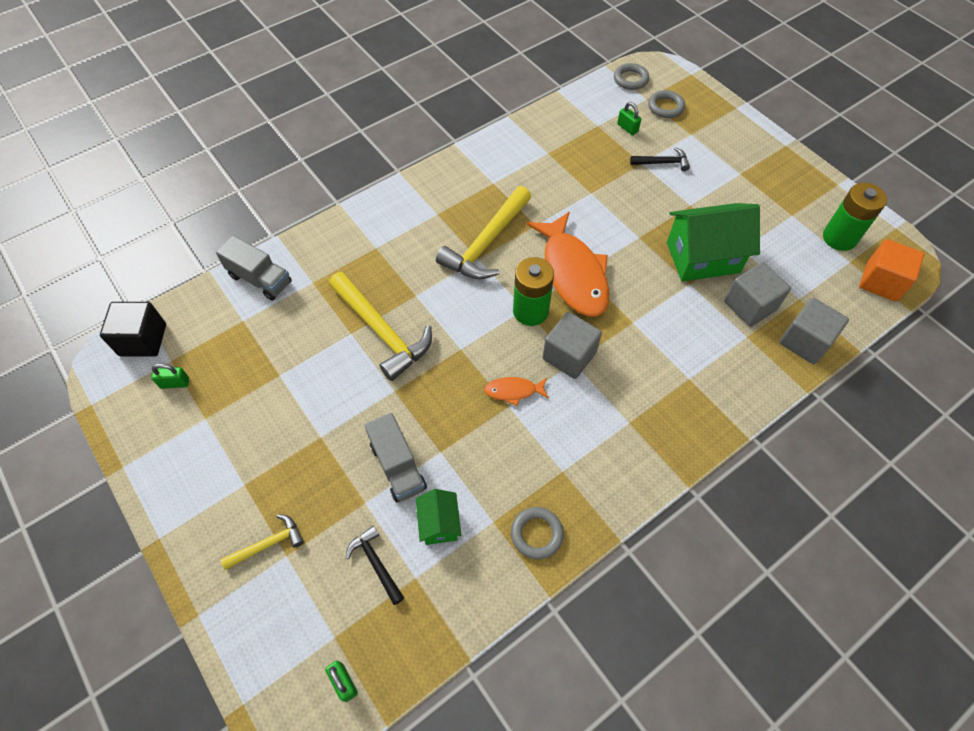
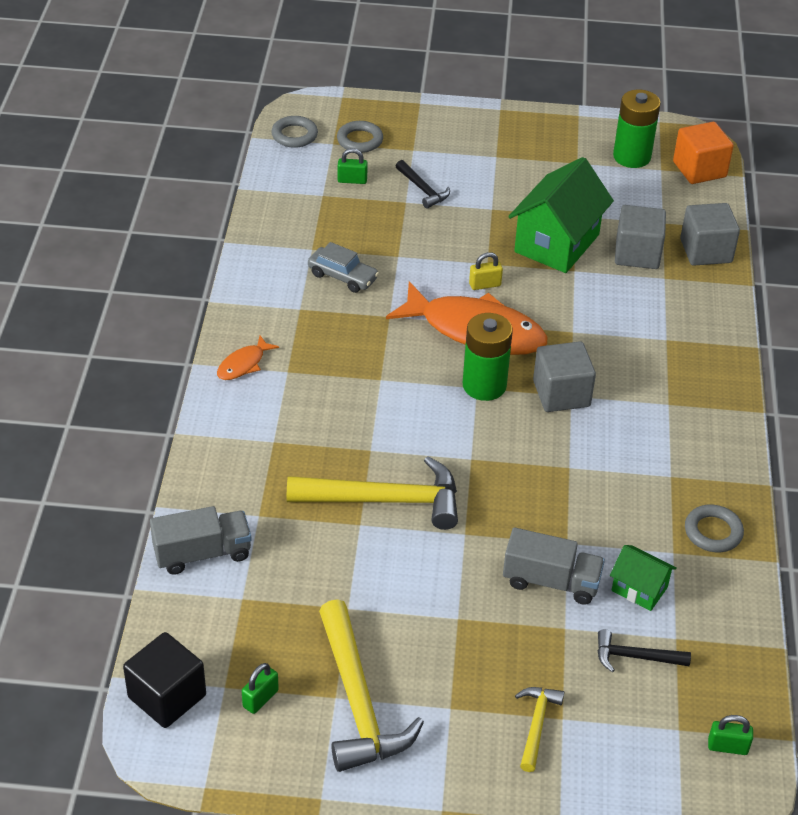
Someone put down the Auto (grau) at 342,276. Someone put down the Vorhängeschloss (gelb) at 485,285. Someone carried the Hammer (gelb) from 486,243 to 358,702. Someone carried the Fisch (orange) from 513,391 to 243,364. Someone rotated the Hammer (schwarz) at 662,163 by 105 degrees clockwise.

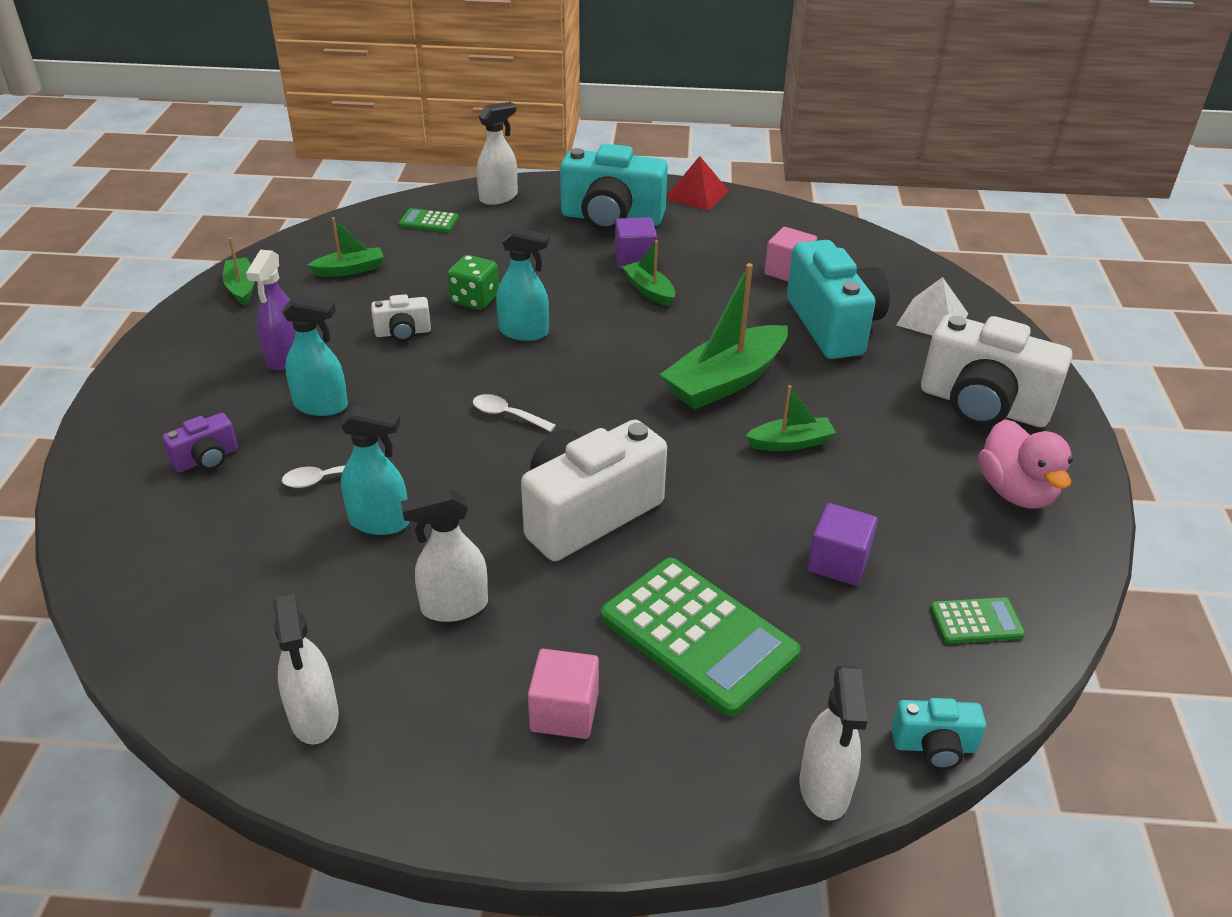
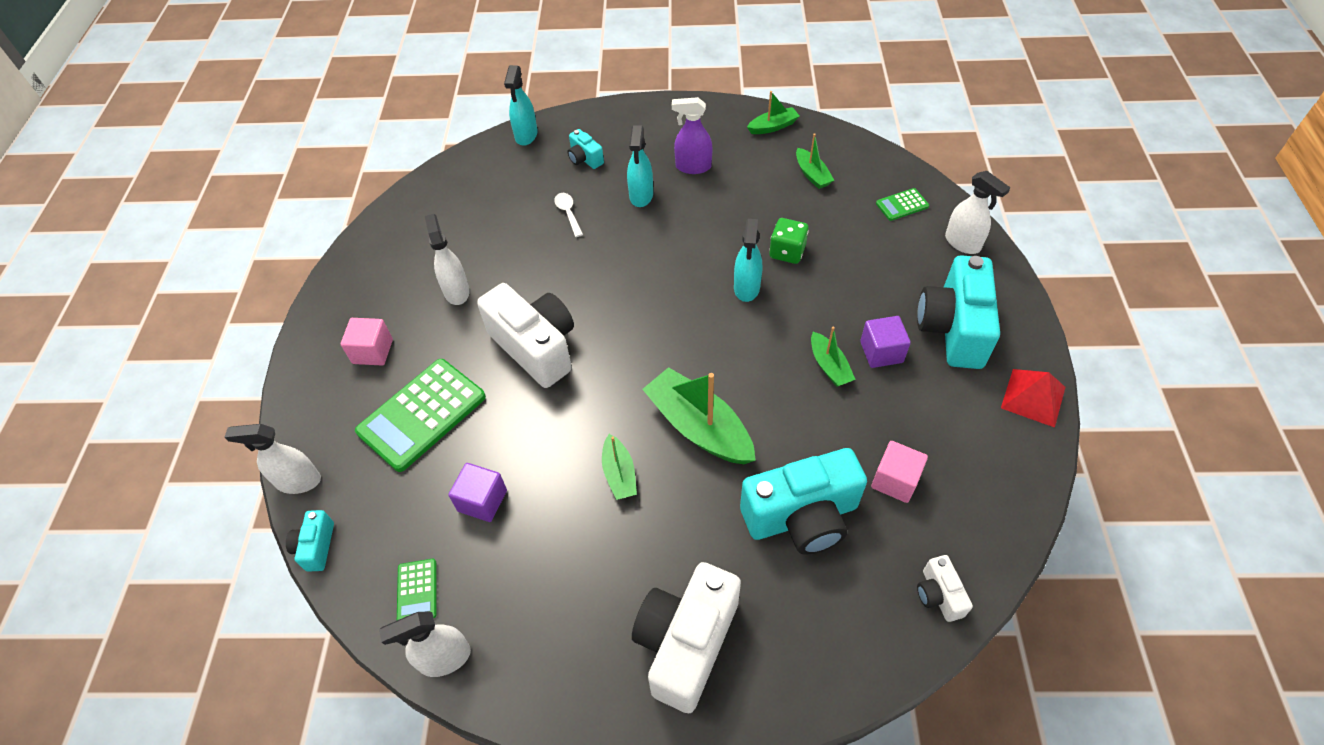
Someone took away the Löffel (weiß) at 507,415. Someone took away the Pyramide (weiß) at 932,319. Someone took away the Ente (rosa) at 1015,492. Someone carried the Sprühflasche (weiß) from 314,717 to 444,658. Someone carried the Sprühflasche (türkis) from 379,522 to 526,135. Someone carried the Kamera (weiß) from 403,333 to 938,595. Someone repainted the Kamera (lila) at 207,459, which became the Kamera (türkis) at 585,159. Someone rotated the Taschenrechner (grün) at 429,221 by 120 degrees counterclockwise. Someone rotated the Boot (grün) at 649,290 by 105 degrees clockwise.

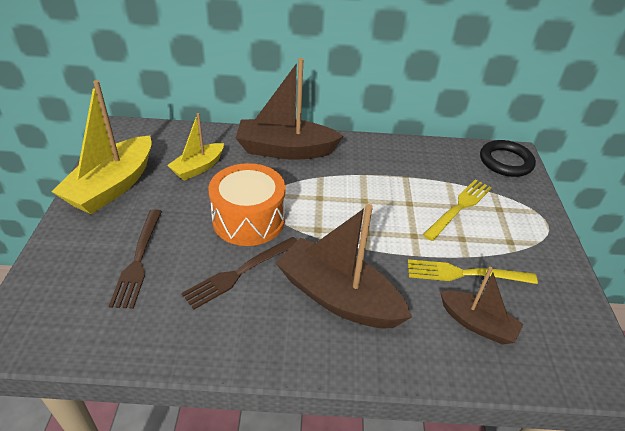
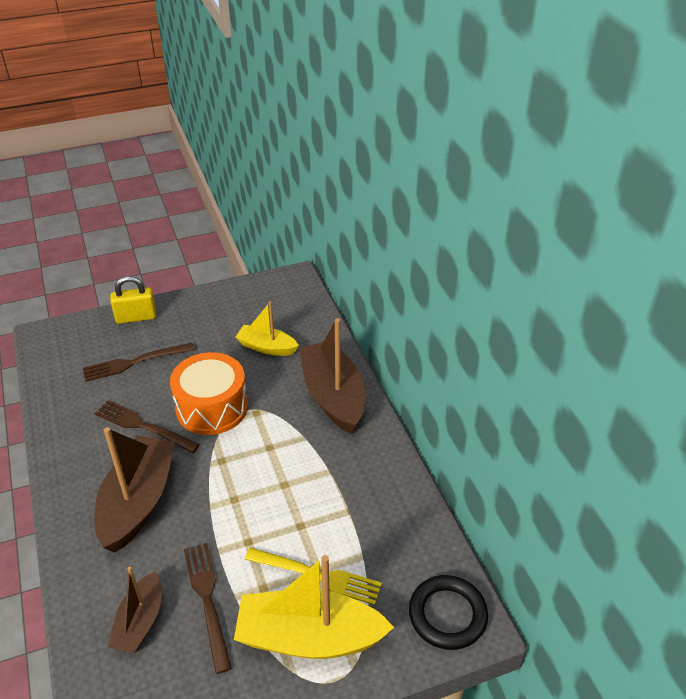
Someone put down the Vorhängeschloss (gelb) at 136,317. Someone carried the Boot (gelb) from 112,186 to 309,637. Someone repainted the Gabel (gelb) at 464,274, which became the Gabel (braun) at 207,599.

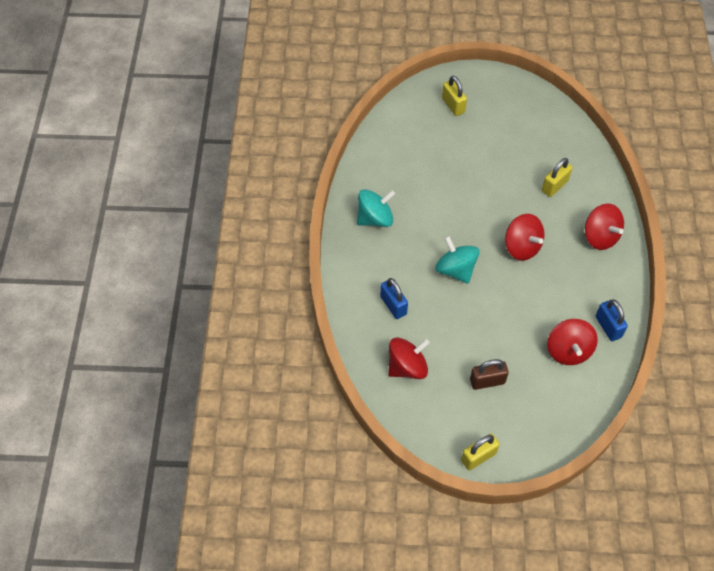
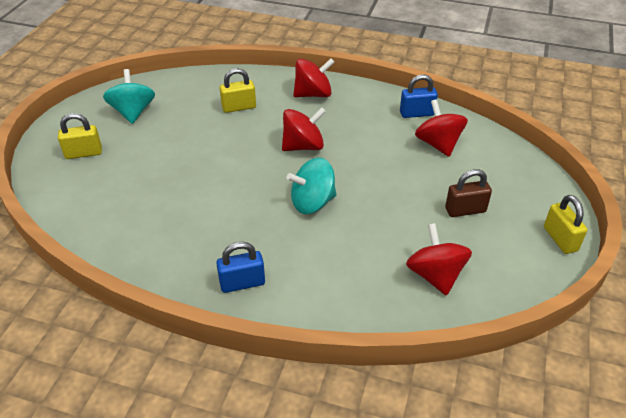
Someone carried the Kreisel (türkis) from 375,218 to 133,112. Someone carried the Vorhängeschloss (blau) from 393,305 to 242,283. Someone rotated the Vorhängeschloss (braun) at 487,381 by 75 degrees clockwise. Someone rotated the Vorhängeschloss (gelb) at 554,186 by 75 degrees counterclockwise. Someone rotated the Kreisel (rot) at 568,351 by 120 degrees counterclockwise.

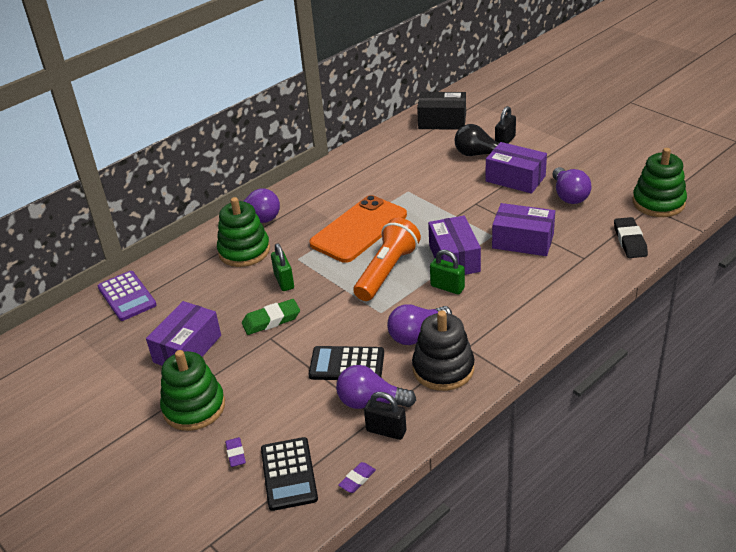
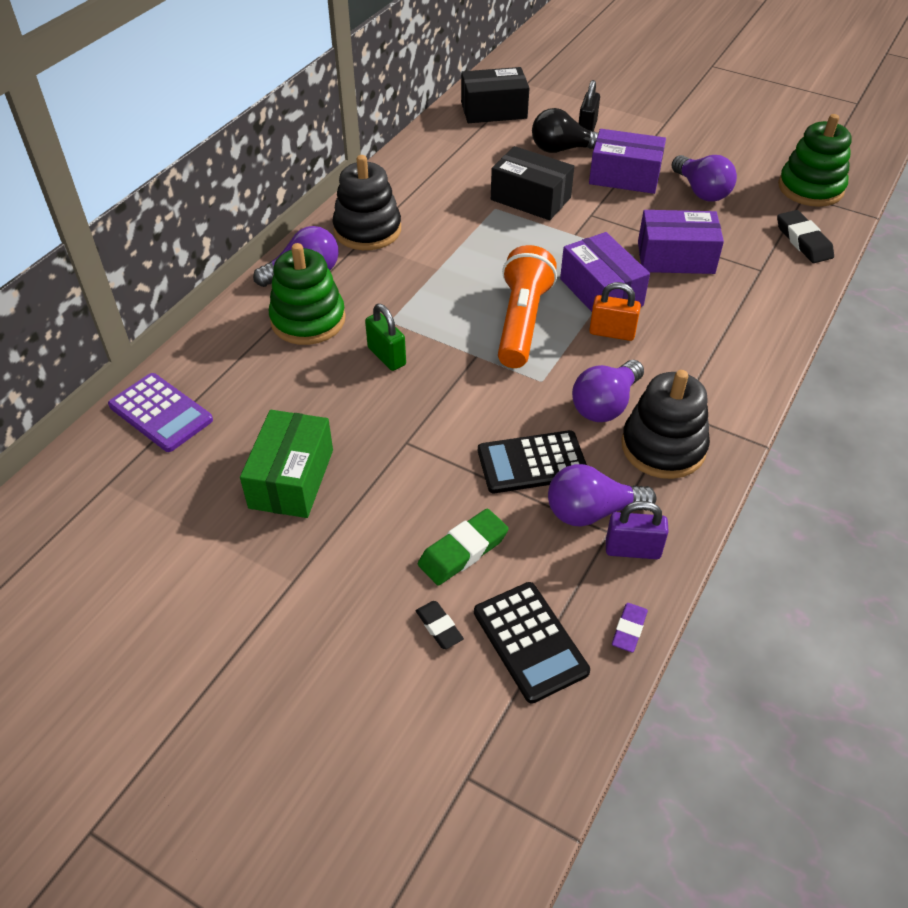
Someone took away the Stapelspielzeug (grün) at 194,407. Someone took away the Handy (orange) at 359,229. Someone put down the Stapelspielzeug (schwarz) at 367,230. Someone put down the Schachtel (schwarz) at 530,198. Someone carried the Radiergummi (grün) from 271,320 to 463,551. Someone repainted the Schachtel (lila) at 187,349, which became the Schachtel (grün) at 291,478. Someone repainted the Radiergummi (lila) at 236,454, which became the Radiergummi (schwarz) at 439,627. Someone repainted the Vorhängeschloss (schwarz) at 386,431, which became the Vorhängeschloss (lila) at 632,550. Someone repainted the Vorhängeschloss (grün) at 447,287, which became the Vorhängeschloss (orange) at 612,333.

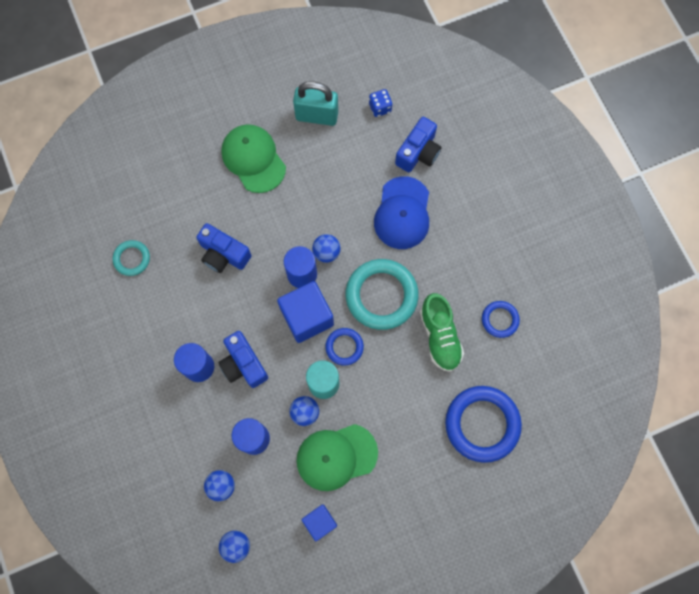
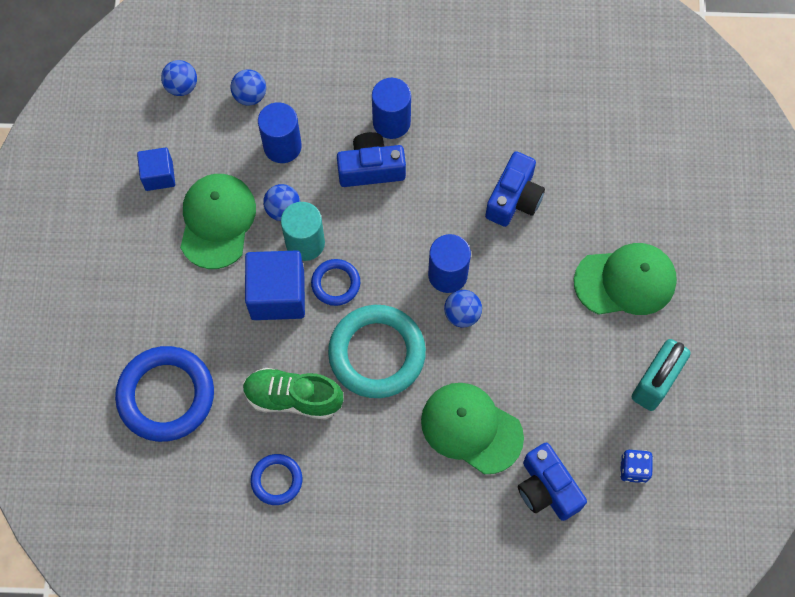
Someone took away the Ring (türkis) at 132,259. Someone carried the Kubus (blau) from 307,317 to 277,295. Someone repainted the Kappe (blau) at 402,213, which became the Kappe (grün) at 471,428. Someone rotated the Kamera (blau) at 223,254 by 150 degrees clockwise.

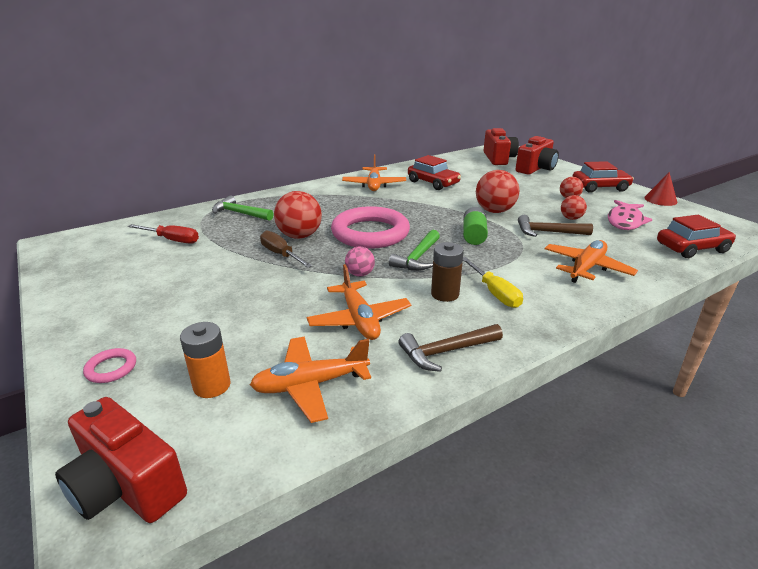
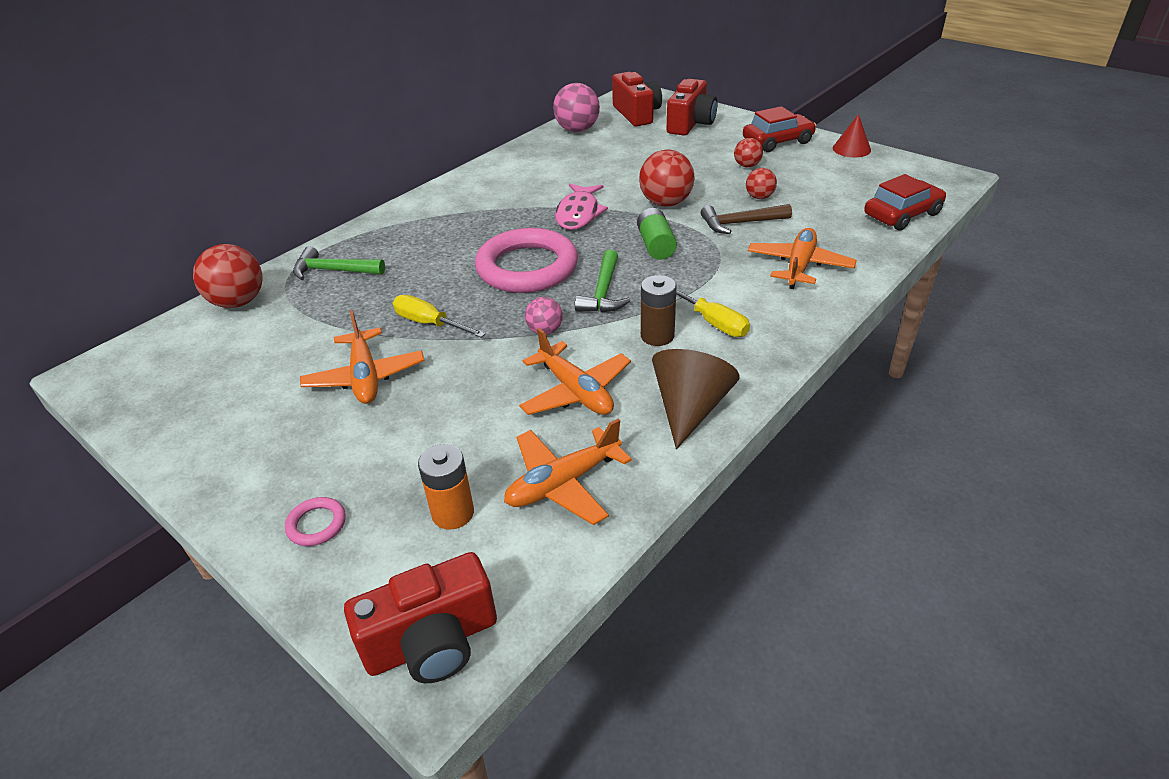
Someone took away the Schraubenzieher (rot) at 172,240. Someone took away the Auto (rot) at 433,183. Someone put down the Ball (rosa) at 577,130. Someone carried the Ball (rot) from 299,236 to 238,302. Someone carried the Flugzeug (orange) from 374,185 to 365,377. Someone carried the Fisch (rosa) from 625,221 to 579,214. Someone swapped the Hammer (braun) at 446,352 for the Kegel (braun) at 690,408. Someone repainted the Schraubenzieher (braun) at 281,254, which became the Schraubenzieher (gelb) at 429,323. Someone rotated the Kamera (rot) at 126,486 by 45 degrees counterclockwise.

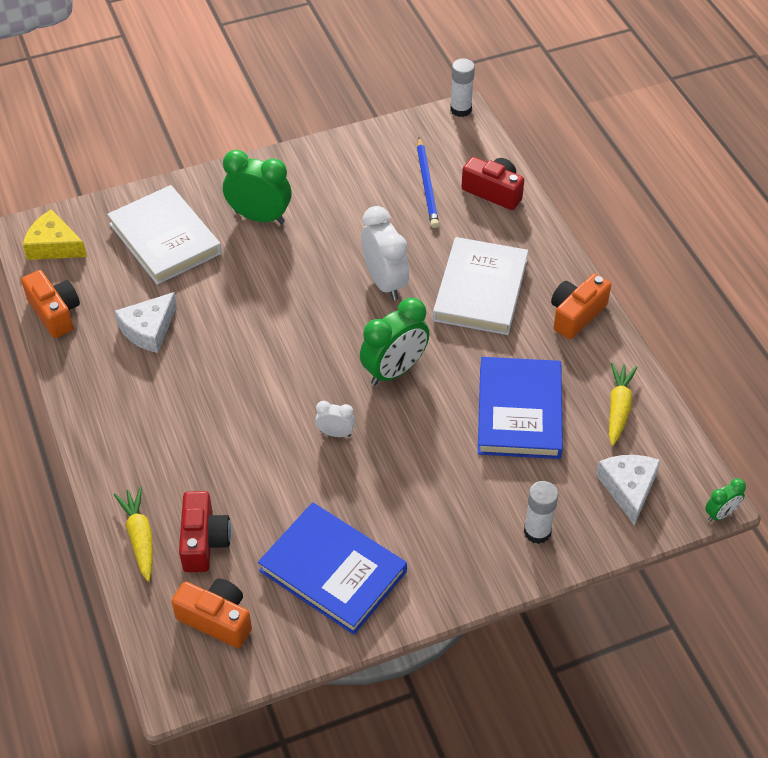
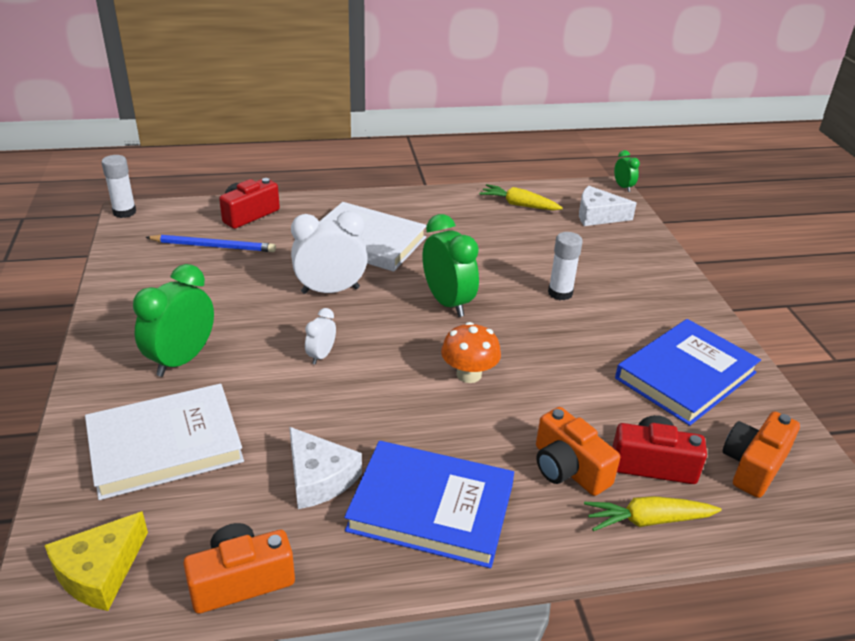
Someone put down the Pilz (orange) at 469,374. Someone carried the Wecker (weiß) from 335,433 to 321,355. Someone carried the Buch (blau) from 519,412 to 431,507. Someone carried the Klebestift (weiß) from 537,532 to 560,293. Someone carried the Kamera (orange) from 576,315 to 568,468.

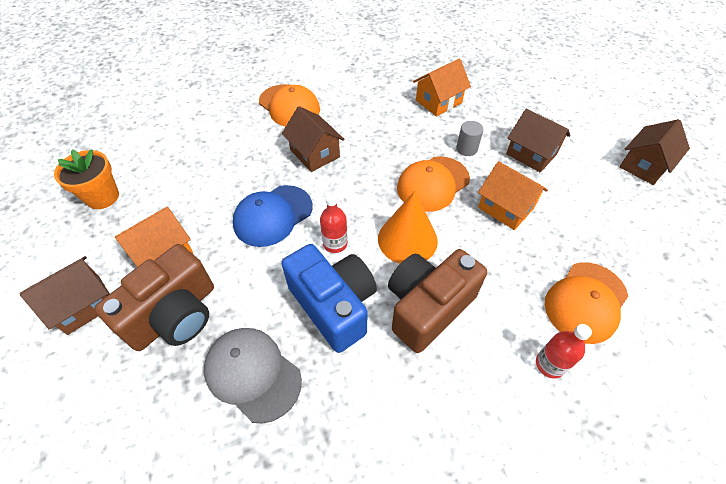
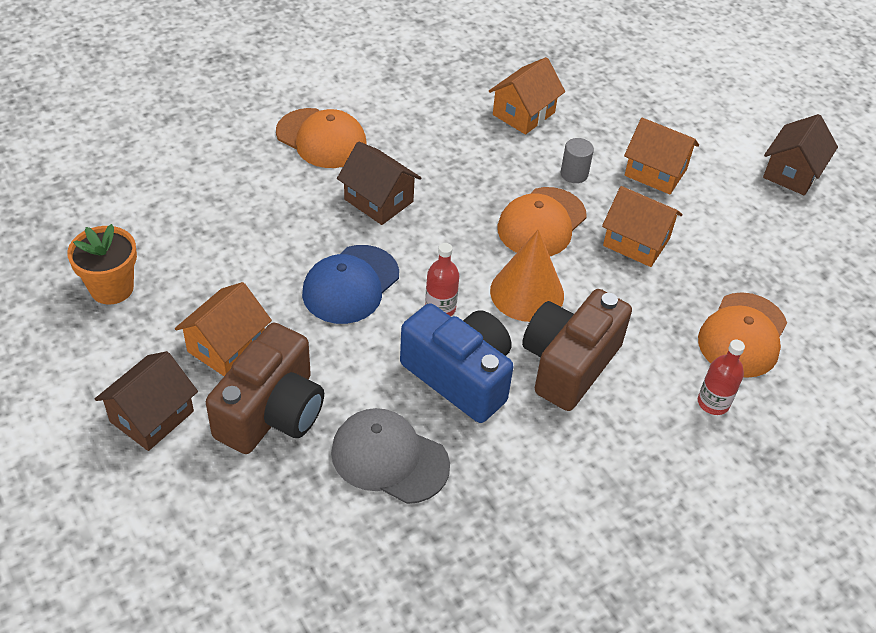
Someone repainted the Haus (braun) at 531,154, which became the Haus (orange) at 655,172.

